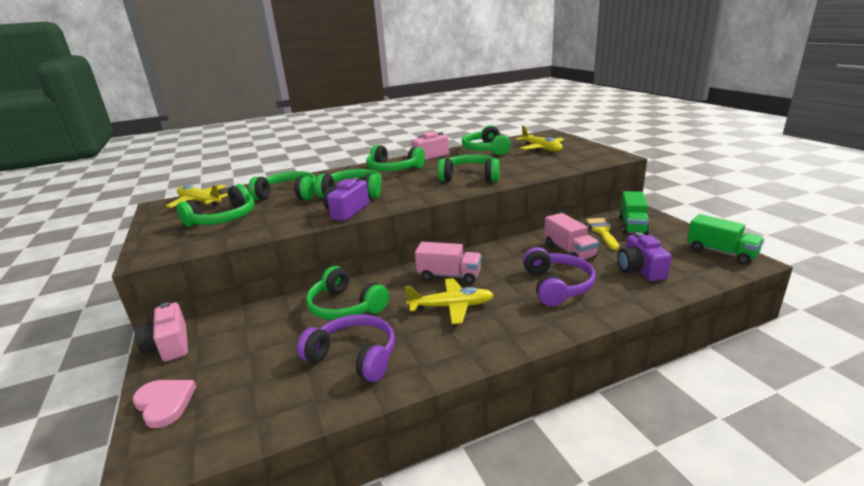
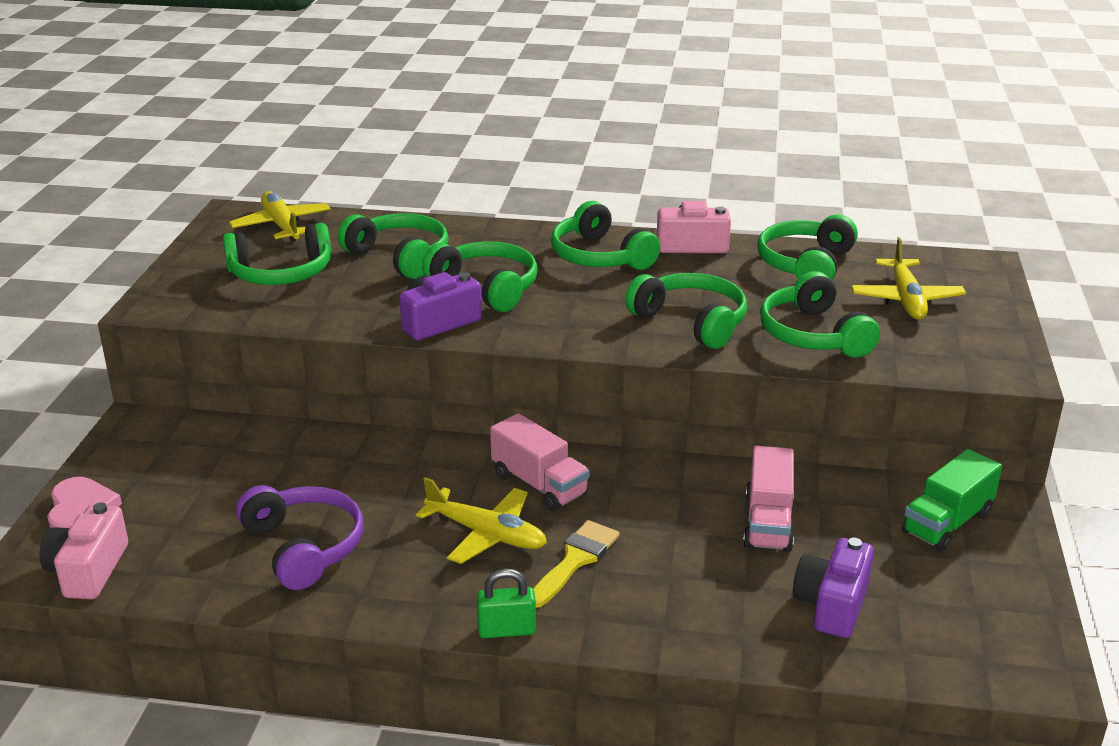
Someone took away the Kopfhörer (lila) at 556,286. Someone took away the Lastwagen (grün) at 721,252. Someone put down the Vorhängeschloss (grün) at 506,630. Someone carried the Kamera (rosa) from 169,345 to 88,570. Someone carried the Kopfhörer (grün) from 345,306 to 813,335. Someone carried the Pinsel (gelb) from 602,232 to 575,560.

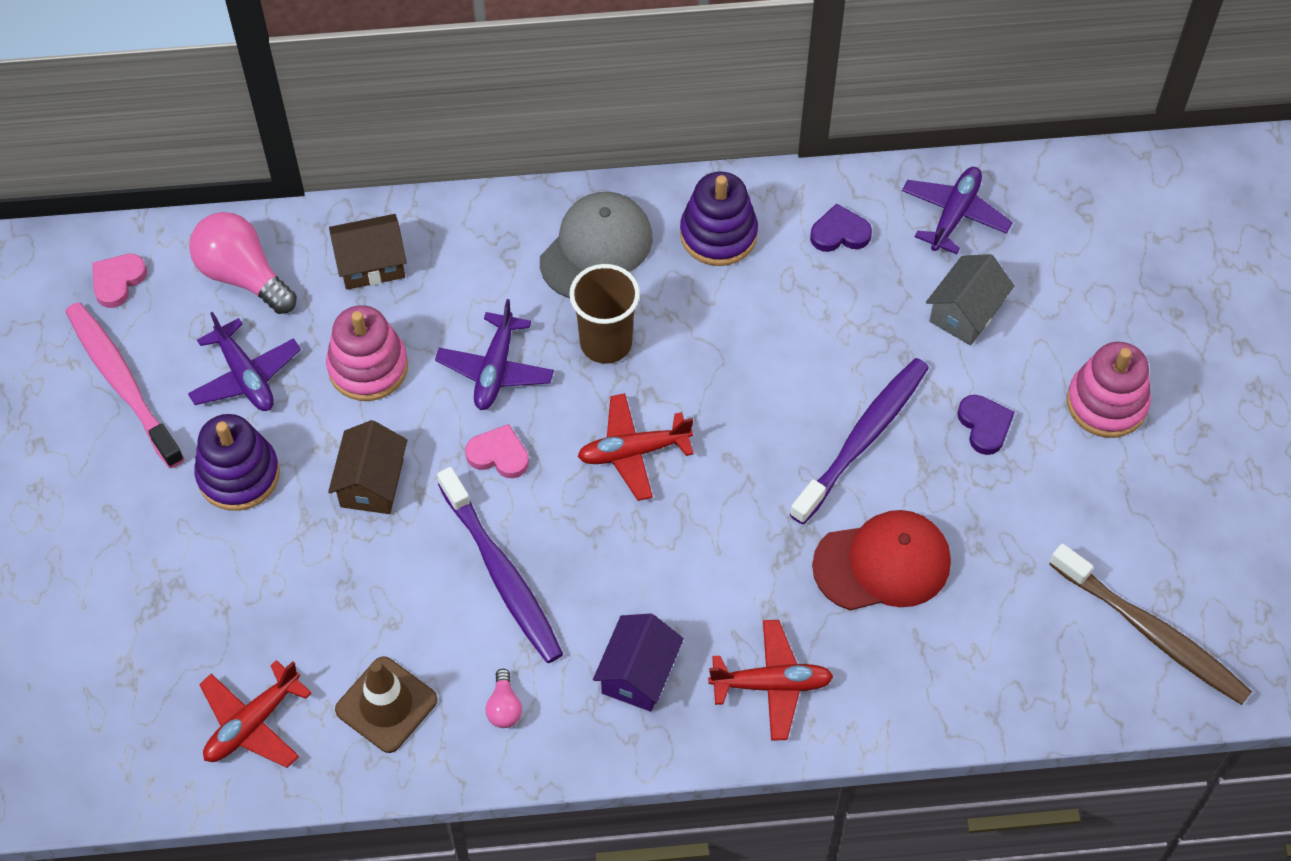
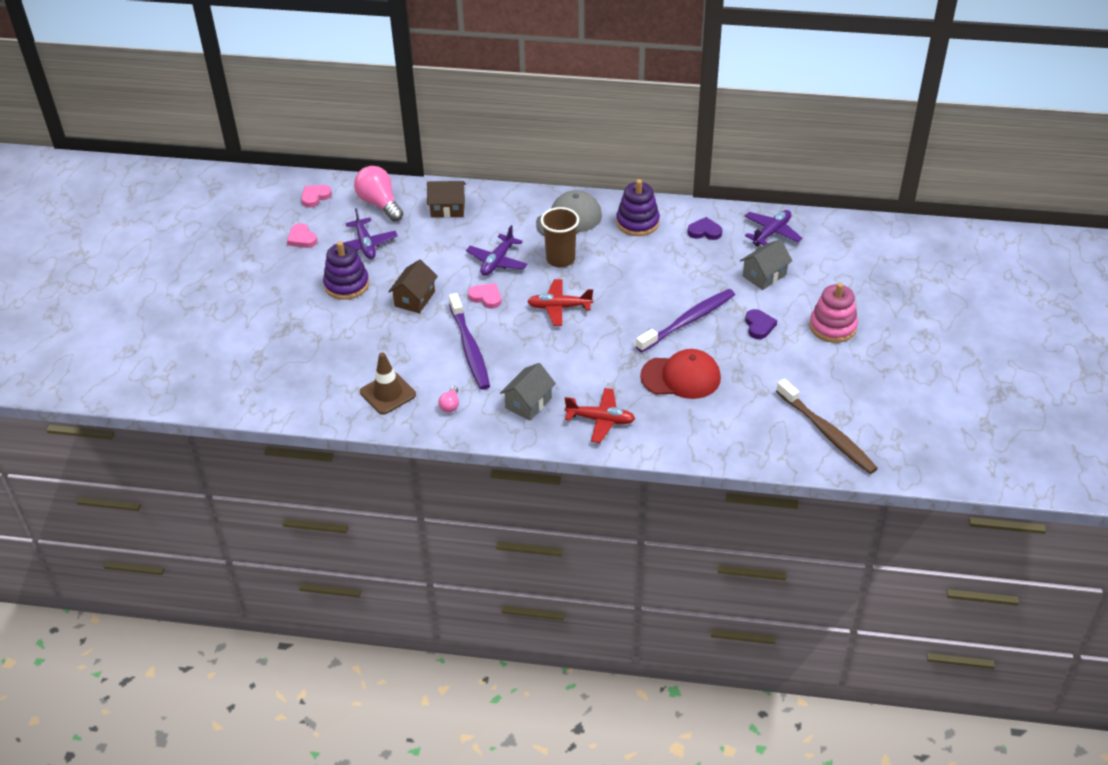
Someone took away the Flugzeug (rot) at 253,723. Someone took away the Stapelspielzeug (rosa) at 368,367. Someone swapped the Zahnbürste (rosa) at 123,383 for the Herz (rosa) at 302,238. Someone repainted the Haus (lila) at 638,674, which became the Haus (grau) at 528,403.

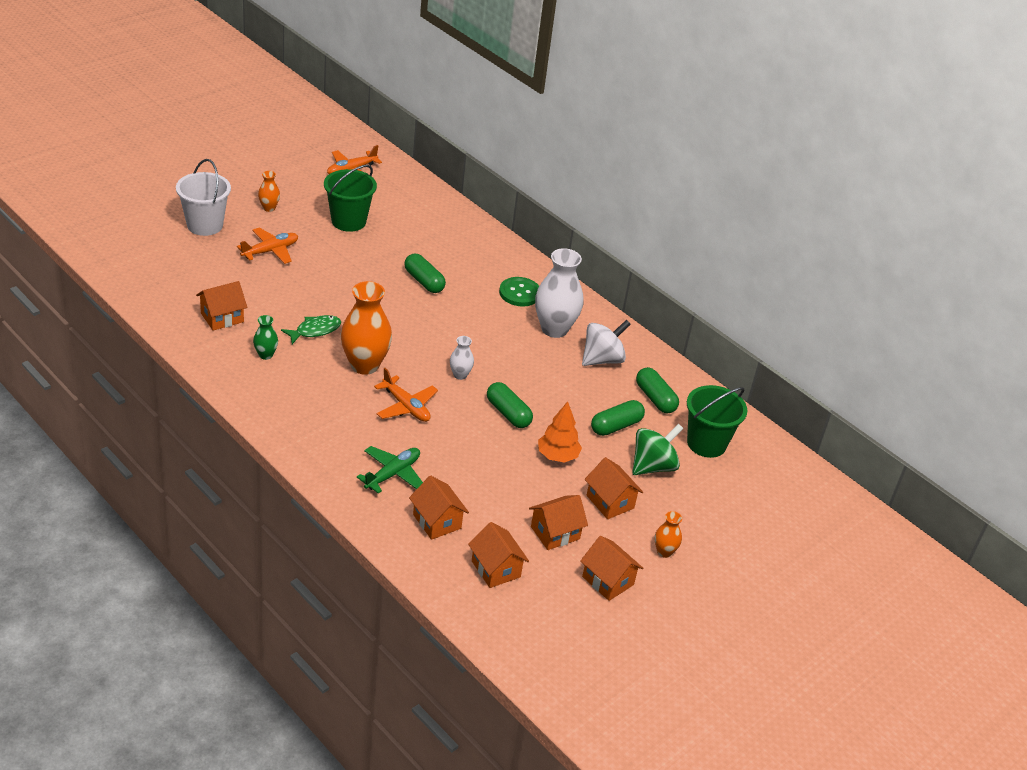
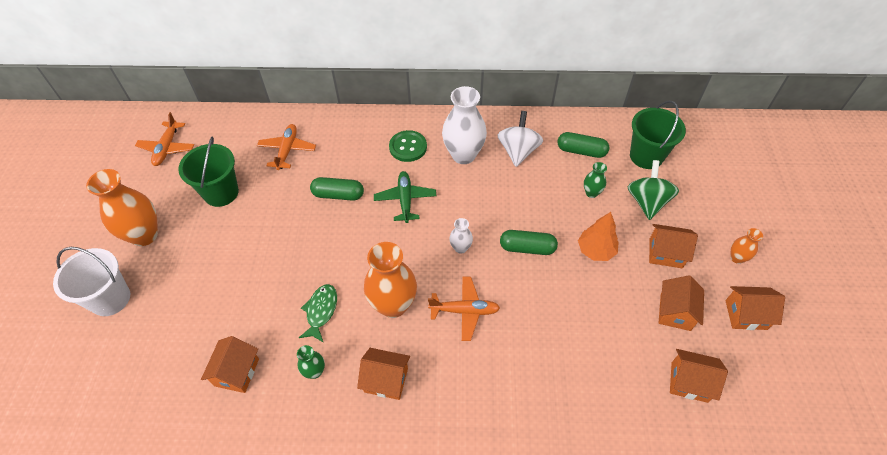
Someone carried the Flugzeug (orange) from 270,251 to 287,150. Someone carried the Flugzeug (grün) from 392,474 to 405,200. Someone carried the Haus (orange) from 437,521 to 386,380. Someone swapped the Kapsel (grün) at 616,426 for the Vase (grün) at 591,193. Someone scaled the Vase (orange) at 269,208 by 2.07.

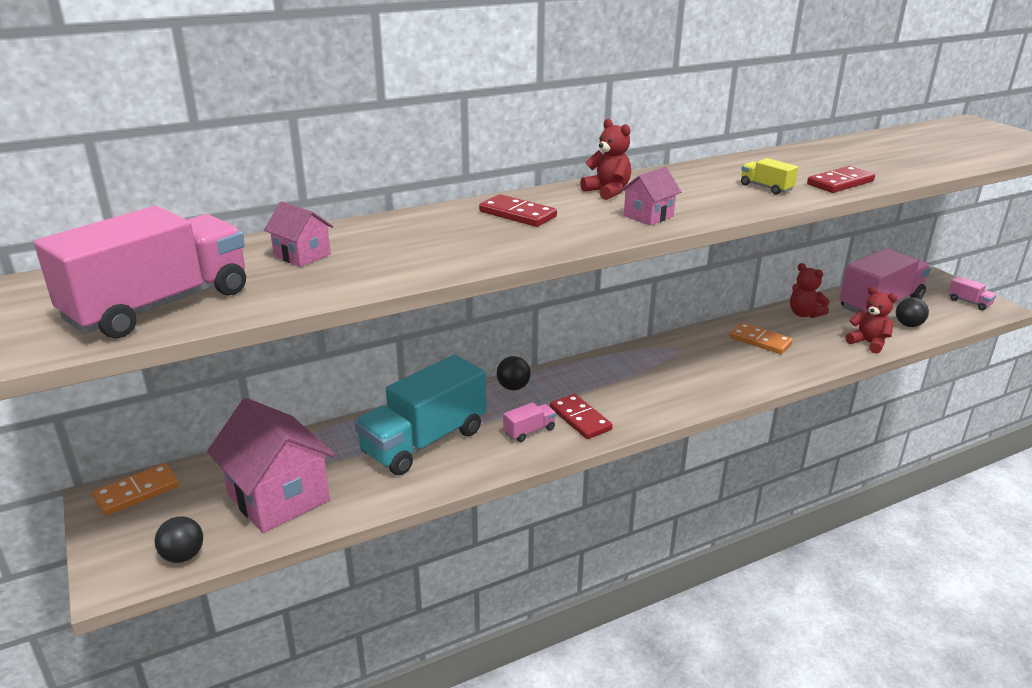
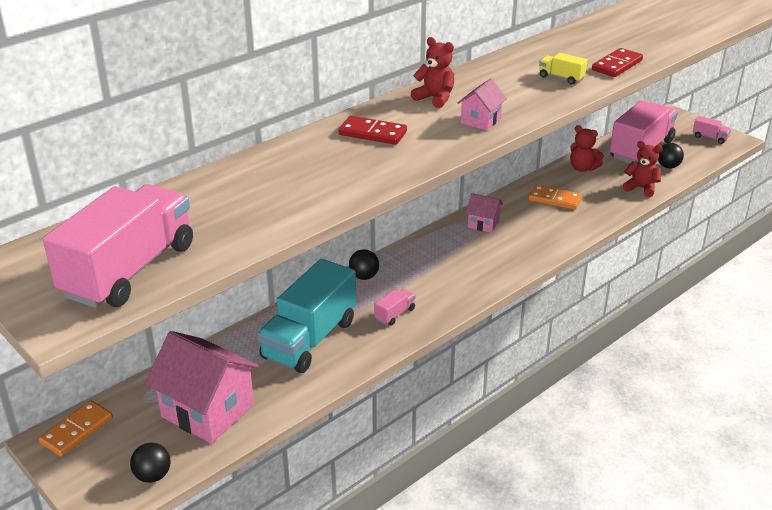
Someone took away the Dominostein (rot) at 580,419. Someone carried the Haus (rosa) from 302,255 to 483,224.

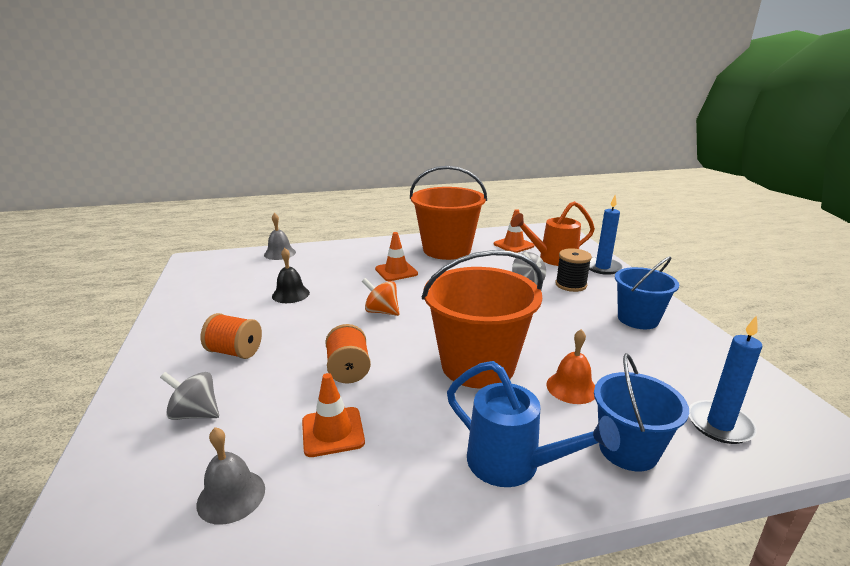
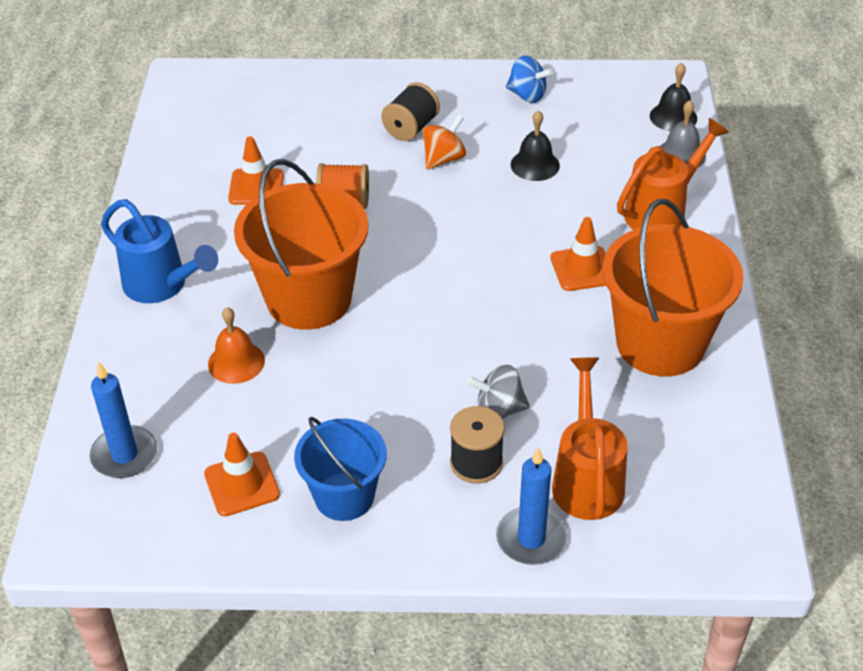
Someone took away the Kreisel (grau) at 195,414. Someone took away the Glocke (grau) at 231,496. Someone took away the Eimer (blau) at 628,449. Someone put down the Kreisel (blau) at 527,95. Someone put down the Gießkanne (orange) at 661,211. Someone put down the Glocke (schwarz) at 673,117. Someone carried the Kreisel (orange) from 381,311 to 443,159. Someone carried the Leitkegel (orange) from 513,245 to 242,484. Someone repainted the Garnrolle (orange) at 235,352, which became the Garnrolle (schwarz) at 411,128. Someone rotated the Gießkanne (blau) at 513,464 by 105 degrees counterclockwise.

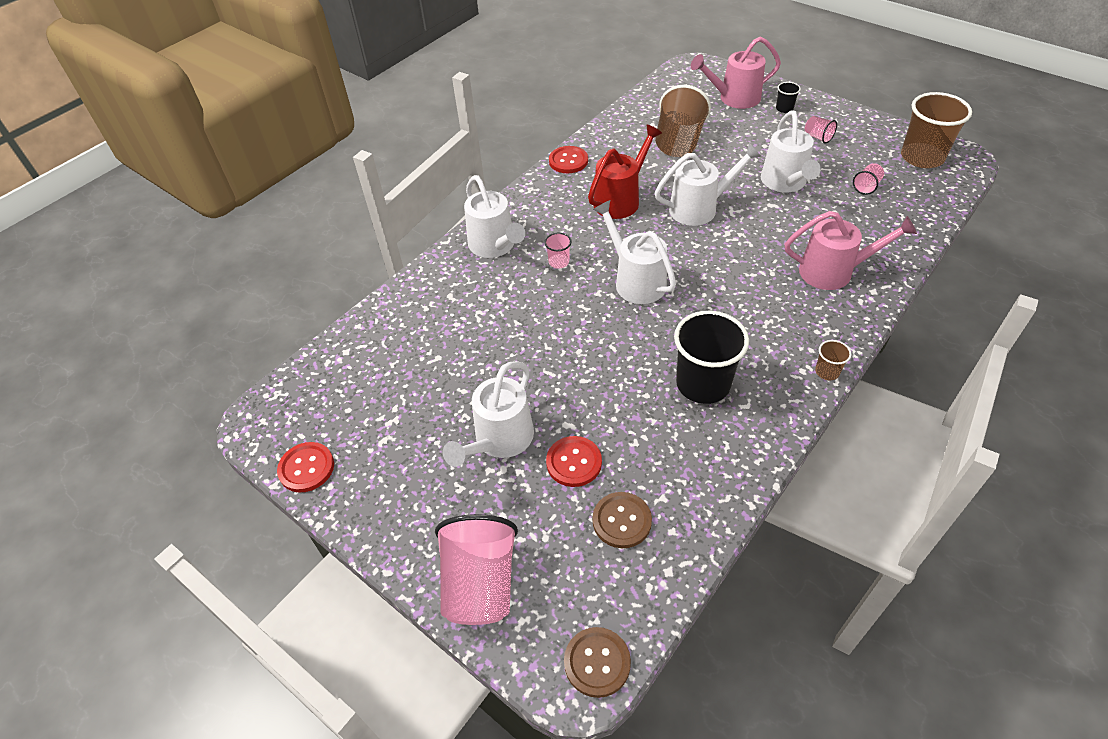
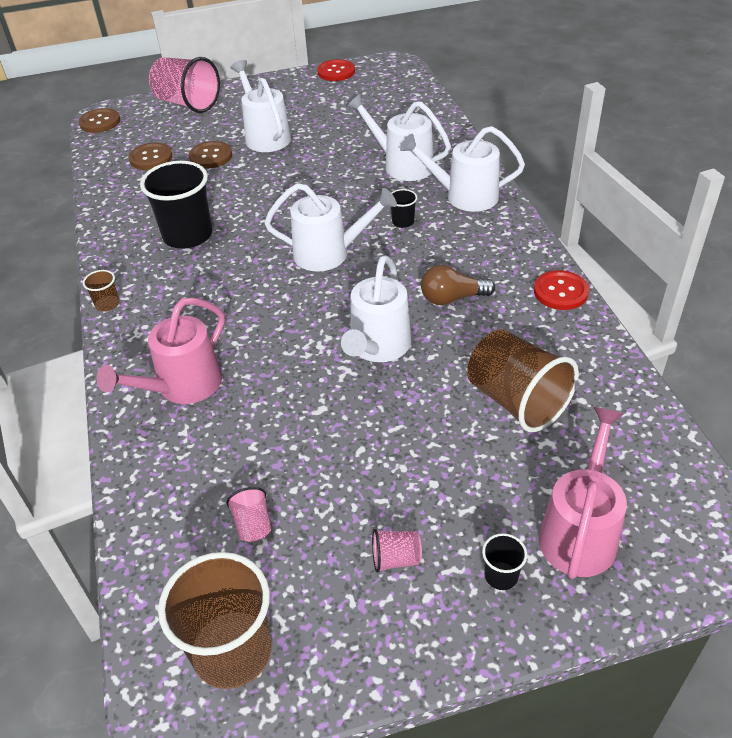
Someone carried the Gießkanne (weiß) from 785,183 to 402,165. Someone swapped the Gießkanne (rot) at 621,199 for the Glühbirne (braun) at 452,298. Someone repainted the Becher (rosa) at 559,262, which became the Becher (schwarz) at 403,222. Someone repainted the Knopf (rot) at 574,462, which became the Knopf (braun) at 211,156.

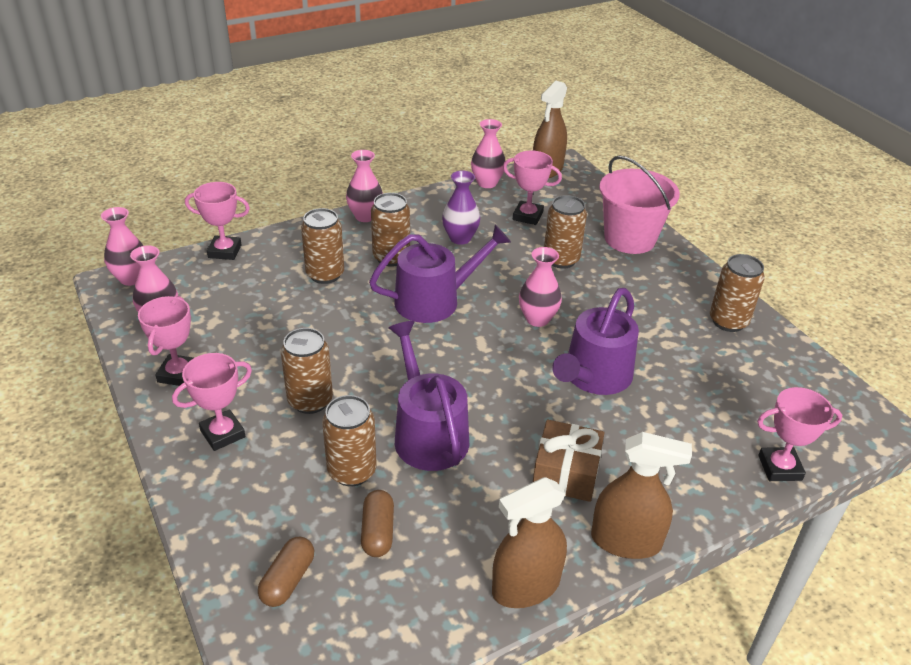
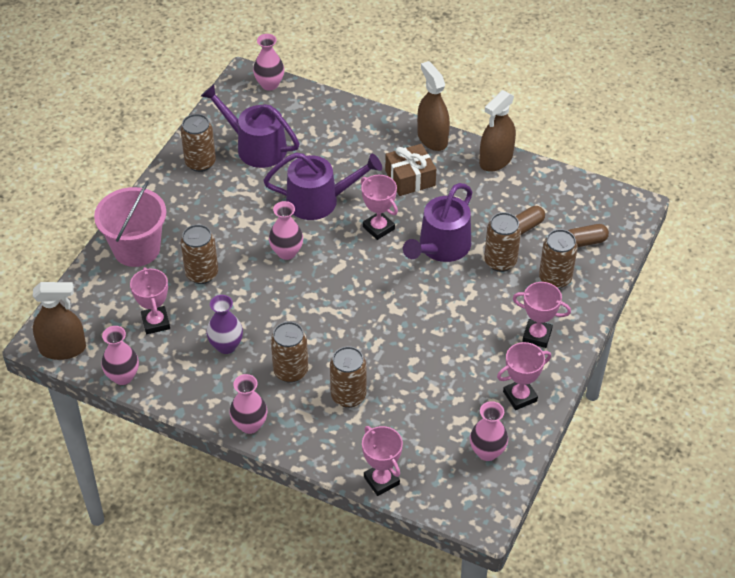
Someone carried the Vase (rosa) from 131,278 to 269,84. Someone carried the Dose (braun) from 310,401 to 555,278. Someone carried the Gießkanne (lila) from 434,300 to 256,147. Someone carried the Pokal (rosa) from 779,468 to 378,228. Someone rotated the Sprühflasche (braun) at 526,586 by 105 degrees clockwise.

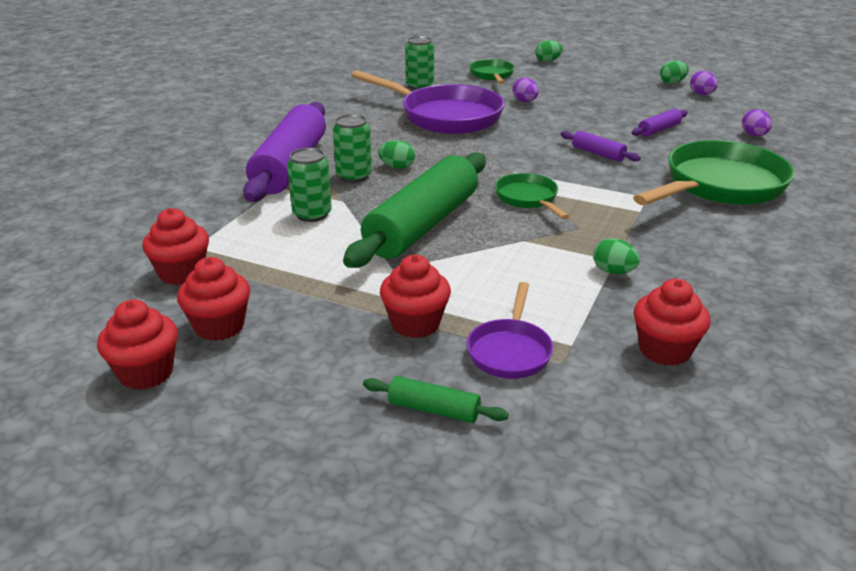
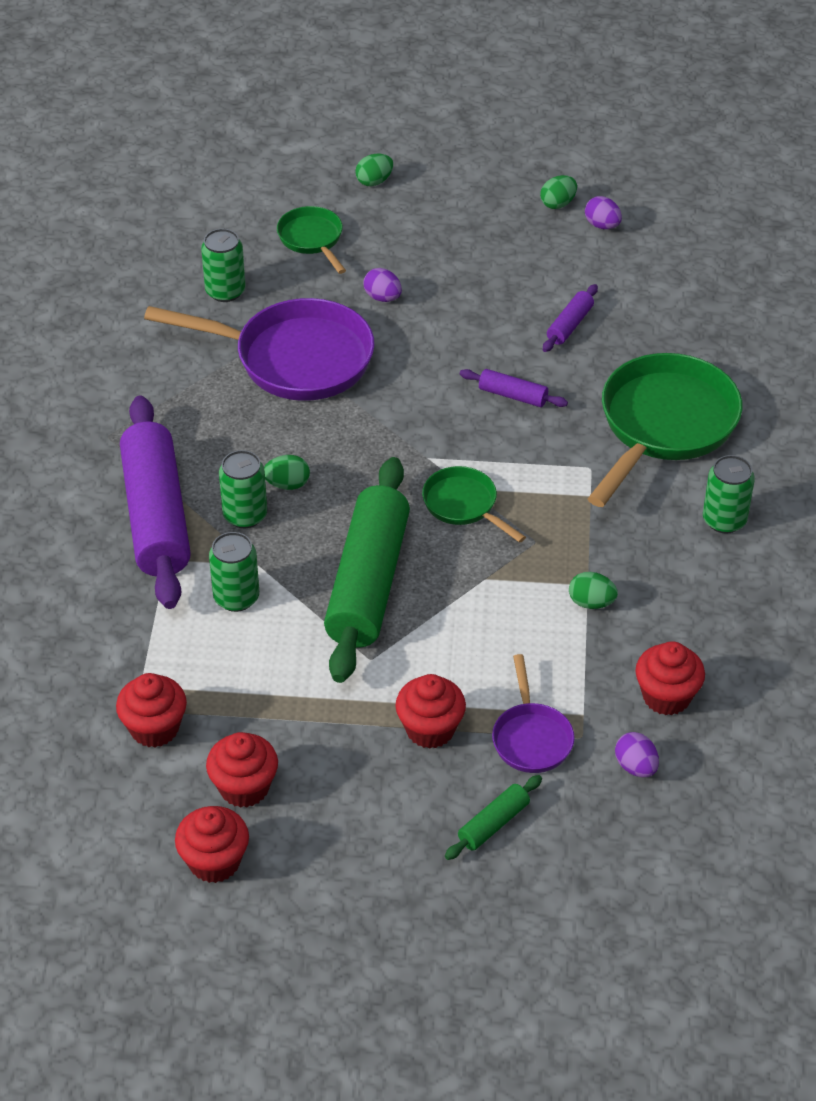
Someone put down the Dose (grün) at 724,520. Someone carried the Ei (lila) from 754,135 to 635,767. Someone rotated the Nudelholz (grün) at 434,409 by 45 degrees counterclockwise.

